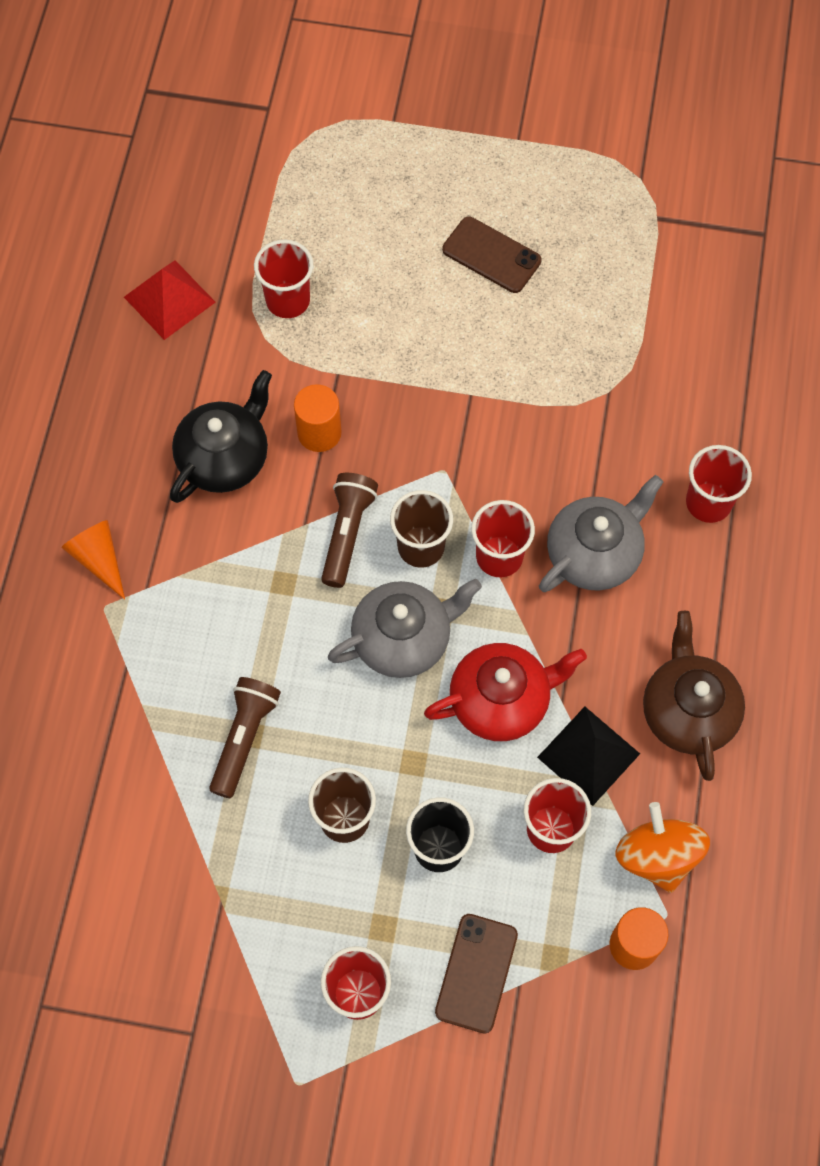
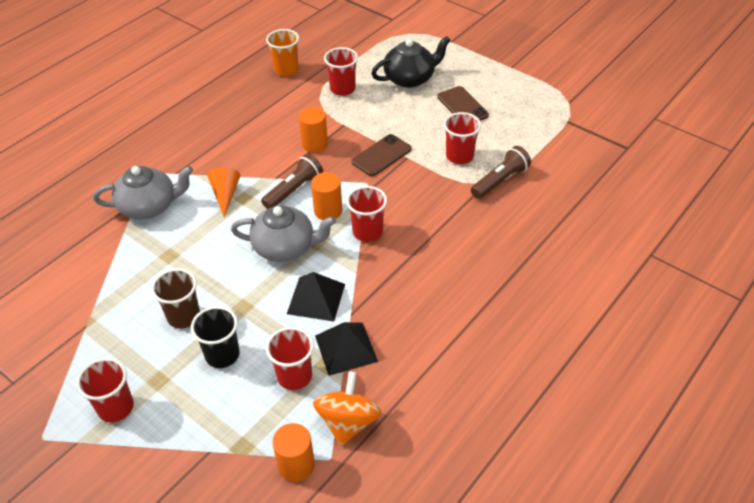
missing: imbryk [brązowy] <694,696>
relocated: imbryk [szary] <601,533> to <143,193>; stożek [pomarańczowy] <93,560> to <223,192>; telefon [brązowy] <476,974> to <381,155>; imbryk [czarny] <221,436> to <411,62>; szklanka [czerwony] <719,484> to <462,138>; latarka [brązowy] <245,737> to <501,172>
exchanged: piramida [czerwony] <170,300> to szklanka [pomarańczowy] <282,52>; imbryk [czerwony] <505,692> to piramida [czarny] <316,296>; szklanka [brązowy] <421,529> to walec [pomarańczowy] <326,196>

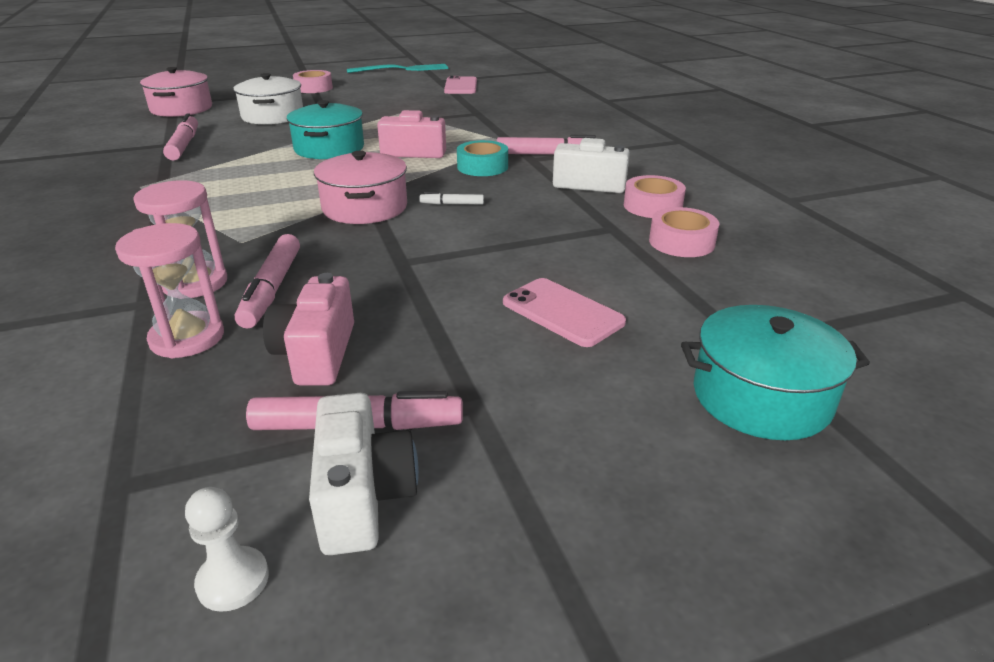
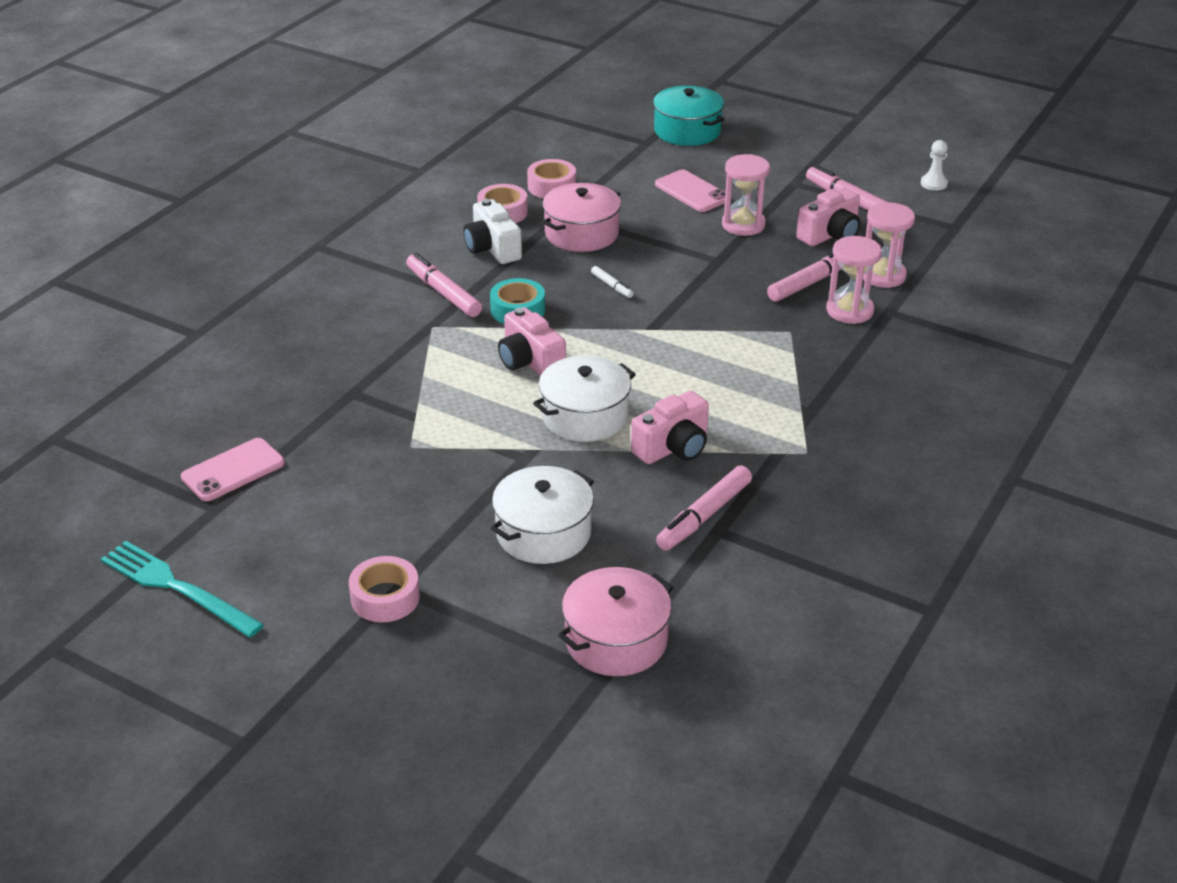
missing: aparat fotograficzny [biały] <364,474>
appeared: aparat fotograficzny [różowy] <670,427>; klepsydra [różowy] <746,195>
relocated: garnek [różowy] <360,187> to <581,217>
colour: garnek [turkusowy] <325,129> to garnek [biały] <584,399>
spun: telefon [różowy] <564,312> = <690,191> 45 degrees counterclockwise

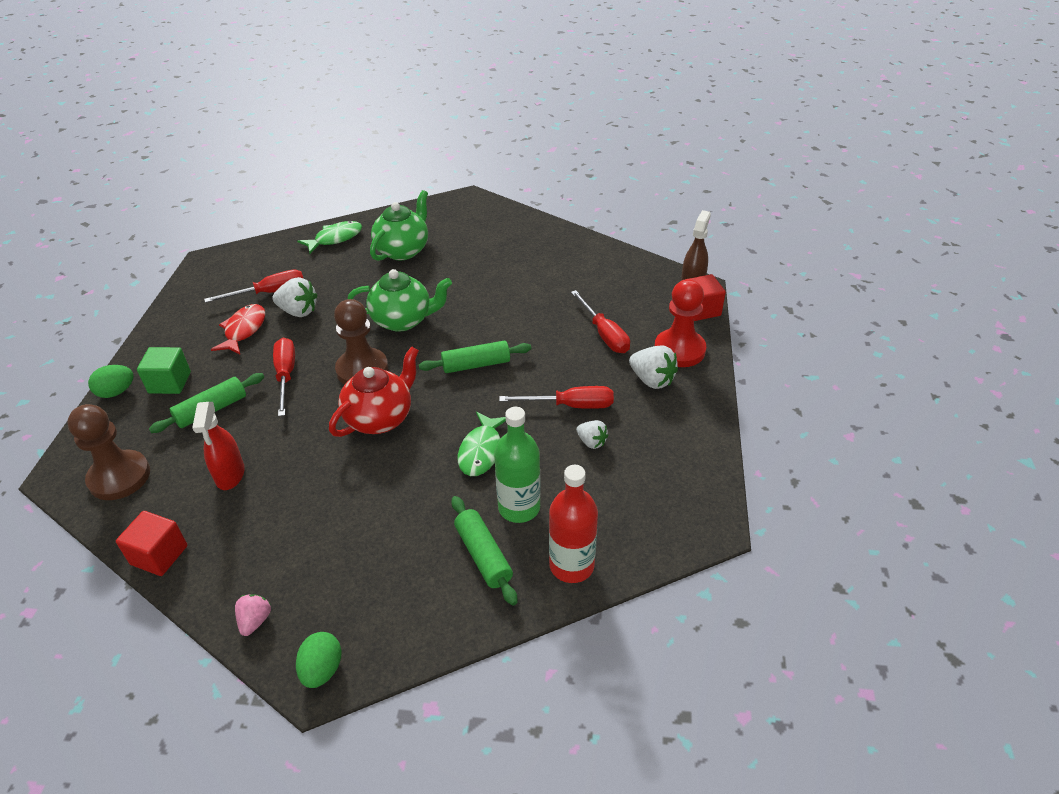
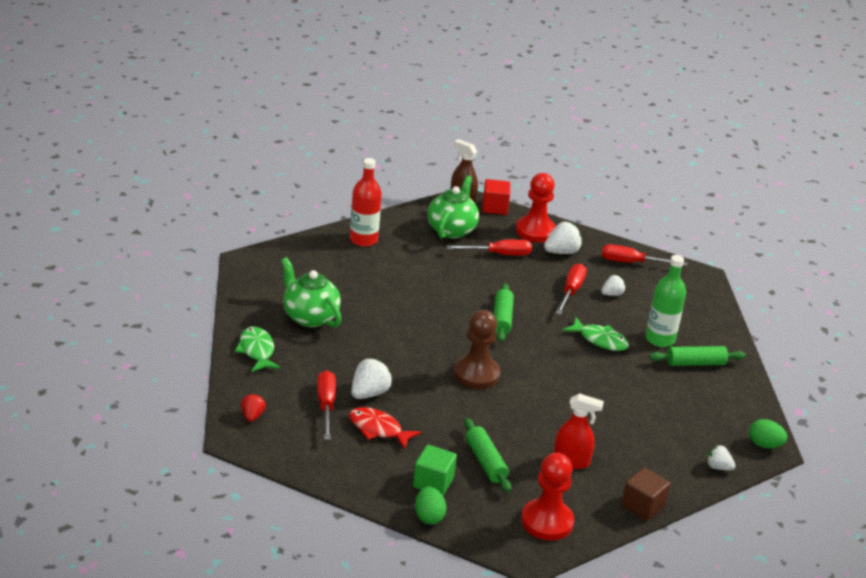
missing: imbryk [czerwony] <374,391>
appeared: truskawka [czerwony] <253,408>
relocated: butelka [czerwony] <573,524> to <366,202>; imbryk [zielony] <400,300> to <453,207>; śrubokręt [czerwony] <284,377> to <644,255>
colour: pionek [brązowy] <108,452> to pionek [czerwony] <547,496>; sześcian [czerwony] <151,543> to sześcian [brązowy] <645,494>; truskawka [różowy] <253,615> to truskawka [biały] <721,457>

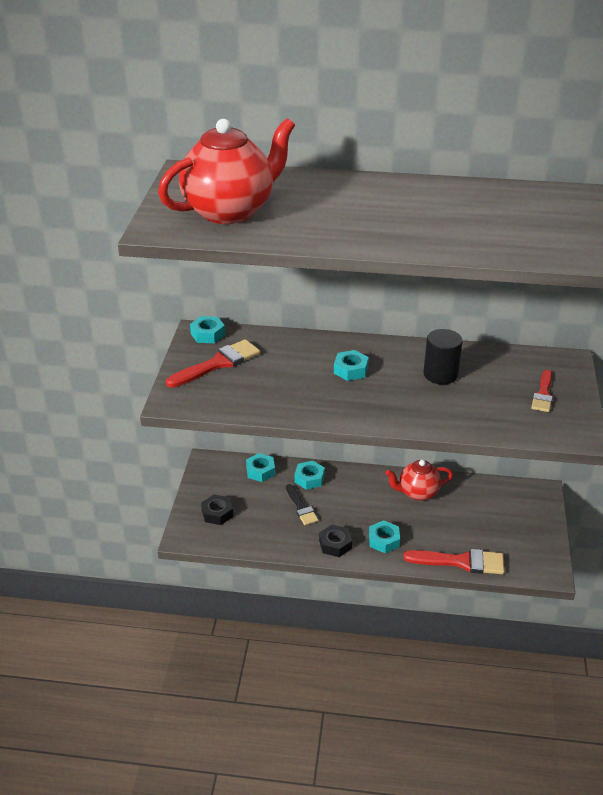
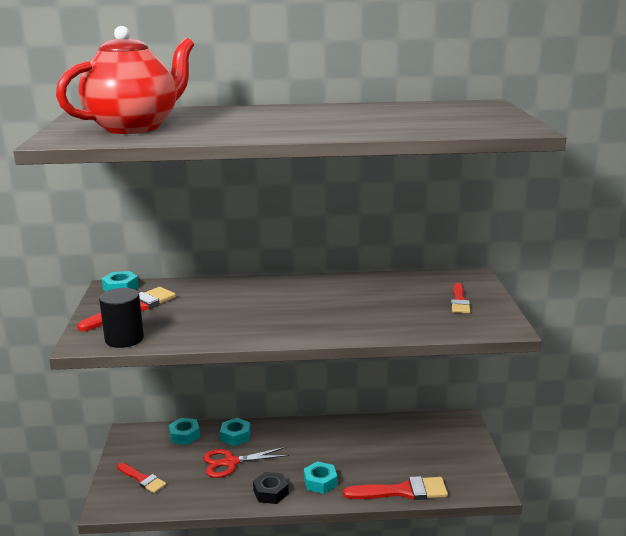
missing: nakrętka [turkusowy] <351,365>; imbryk [czerwony] <419,480>
relocated: walec [czarny] <443,357> to <121,318>
exchanged: nakrętka [czarny] <217,510> to pędzel [czerwony] <141,478>; pędzel [czarny] <302,504> to nożyczki [czerwony] <246,462>

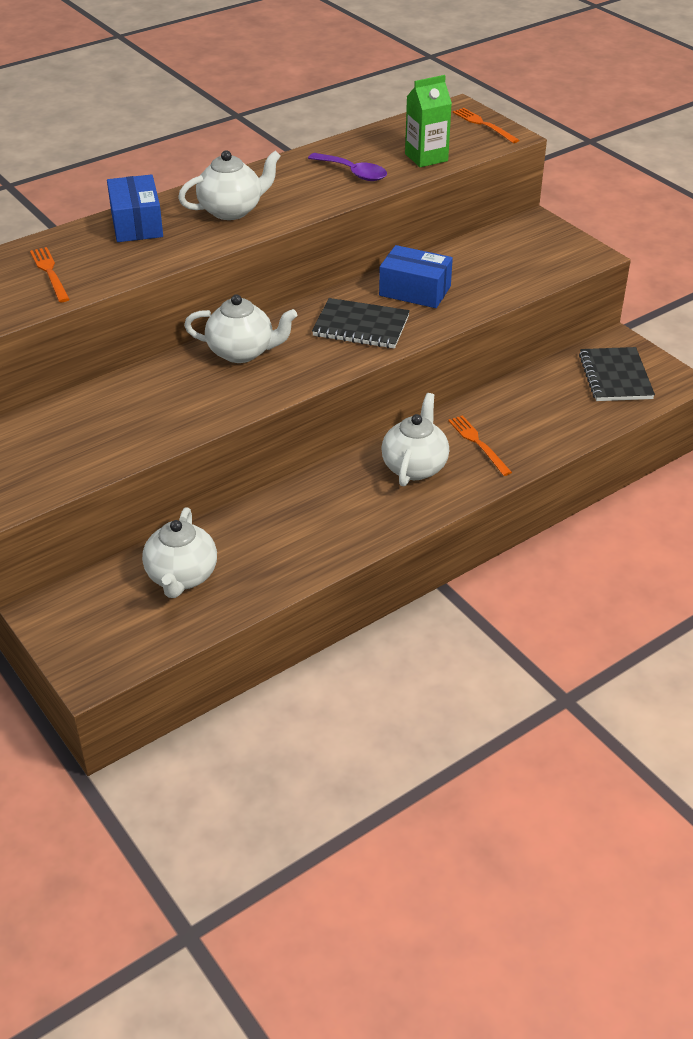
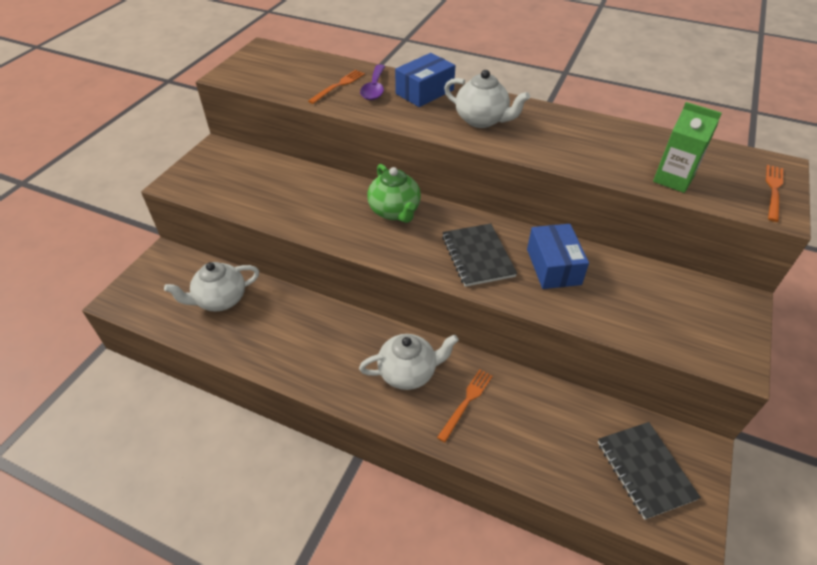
relocated: łyżka [fioletowy] <347,167> to <372,82>
colour: imbryk [biały] <240,328> to imbryk [zielony] <394,193>
spun: zeszyt [czarny] <617,374> = <649,471> 75 degrees counterclockwise

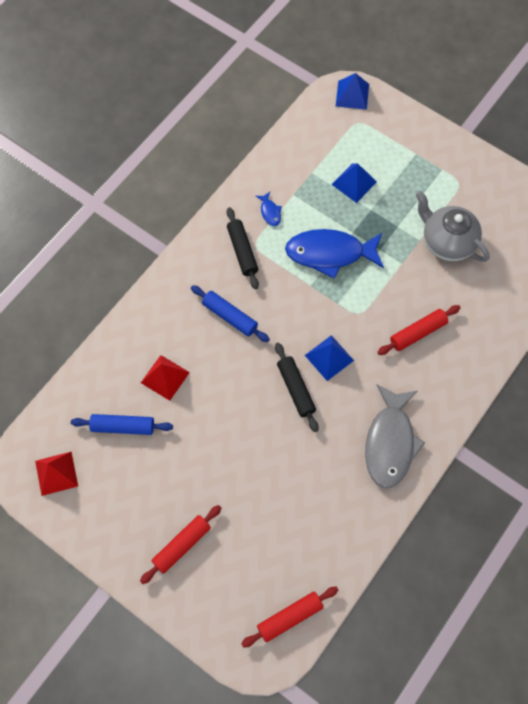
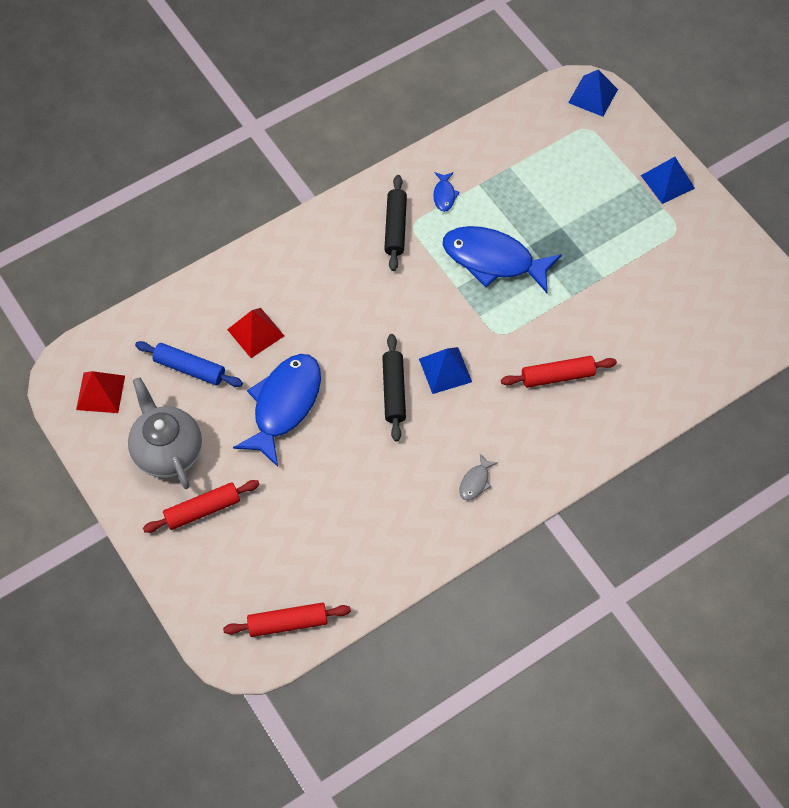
missing: wałek do ciasta [niebieski] <230,313>
appeared: ryba [niebieski] <277,410>
relocated: imbryk [szary] <452,226> to <165,433>; piramida [niebieski] <354,183> to <668,180>
size: ryba [szary] <395,436> = <479,477> x0.42

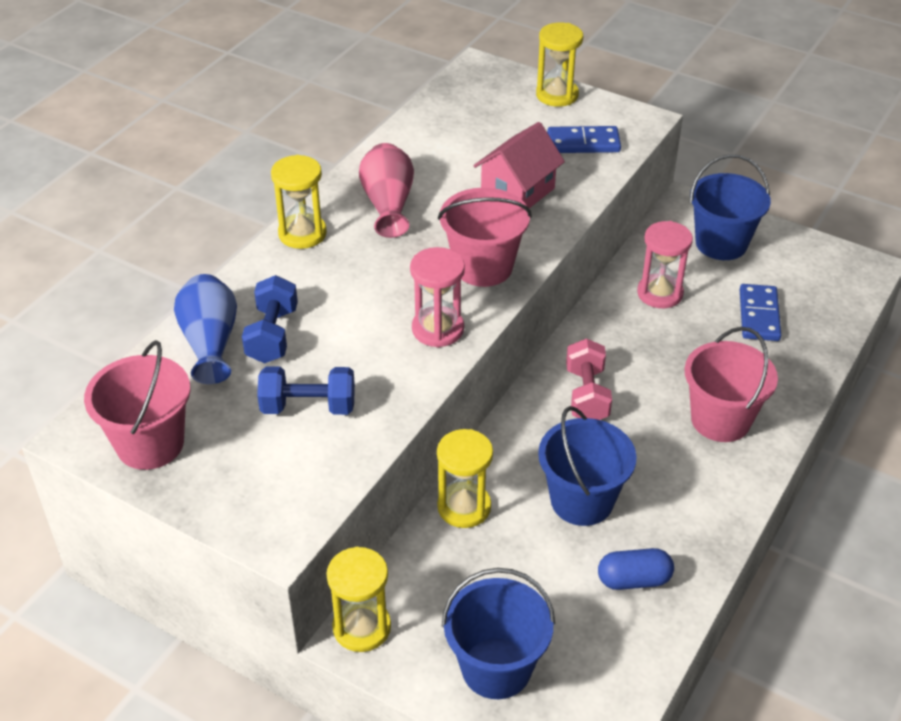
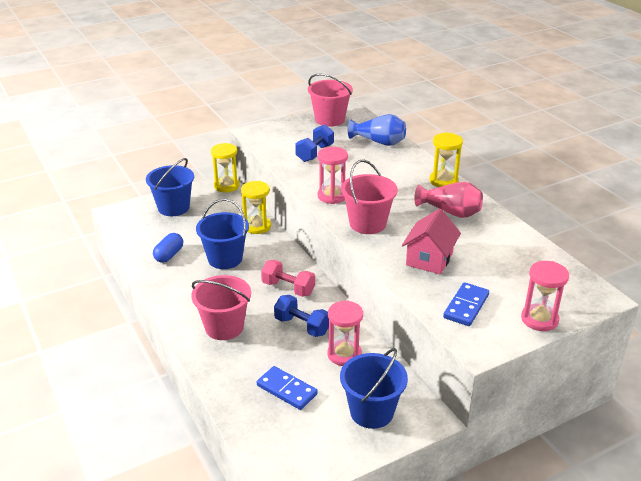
relocated: hantel [niebieski] <270,319> to <301,316>
colour: klepsydra [żółty] <559,64> to klepsydra [różowy] <545,296>
spun: domek [różowy] <519,165> = <431,241> 45 degrees clockwise

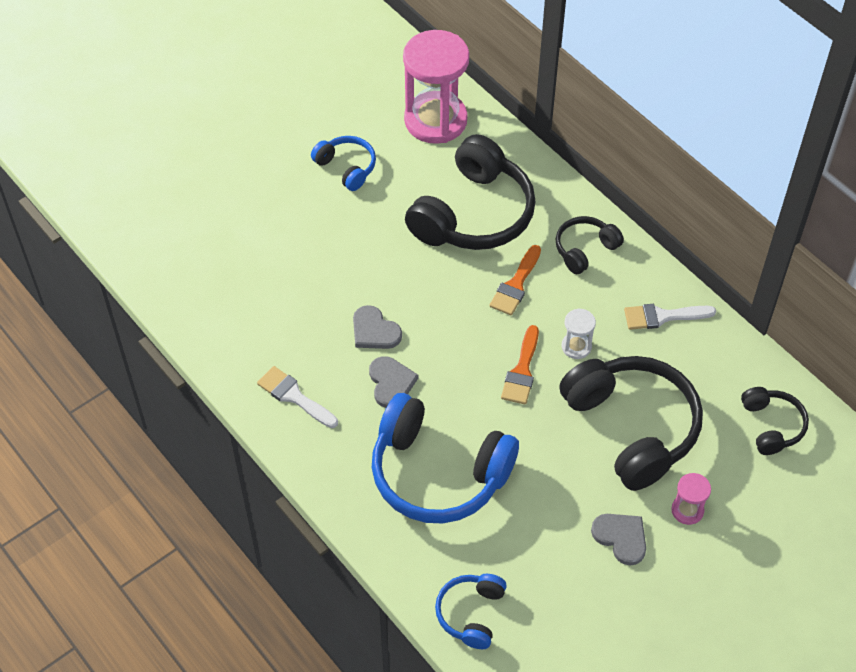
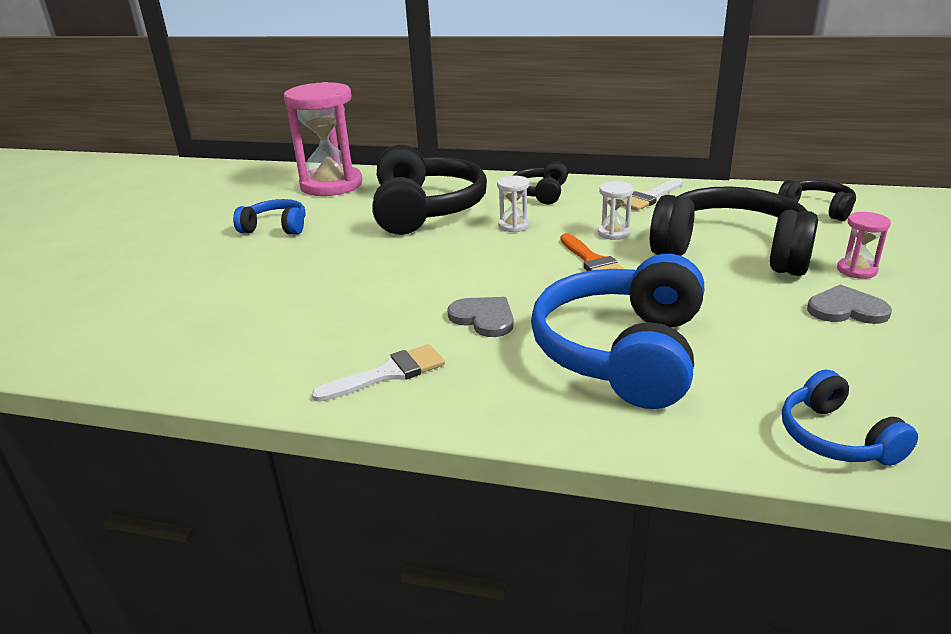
missing: serce [szary] <377,327>
exchanged: pędzel [pomarańczowy] <515,280> to klepsydra [biały] <513,204>
spun: pędzel [biały] <297,397> = <378,373> 150 degrees clockwise; słuchawki [niebieski] <445,458> = <617,331> 120 degrees clockwise

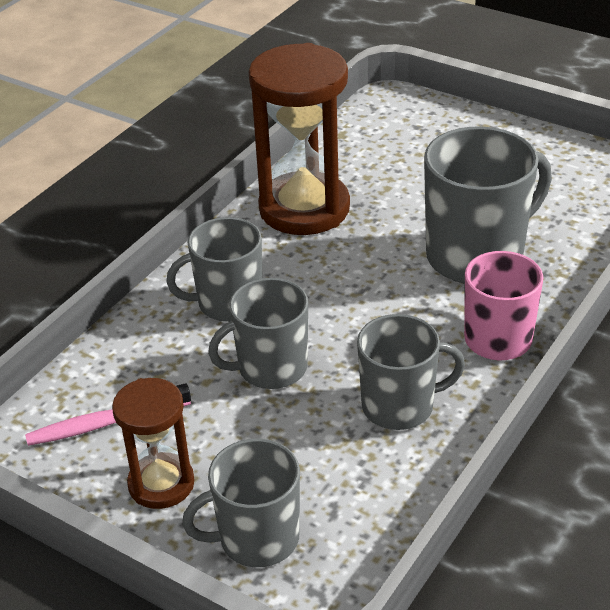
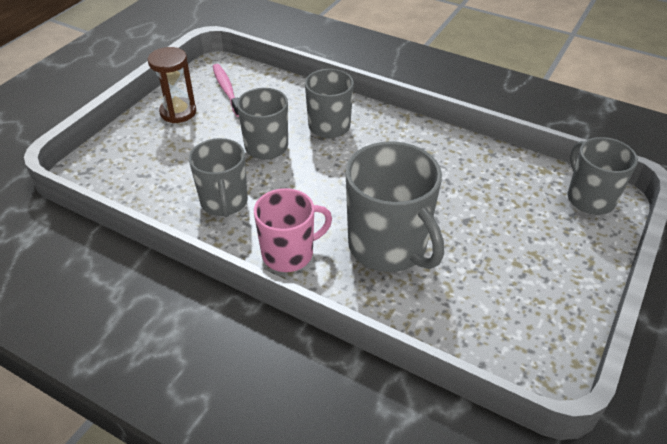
missing: klepsydra [brązowy] <299,139>
relocated: kubek [szary] <241,503> to <602,176>

